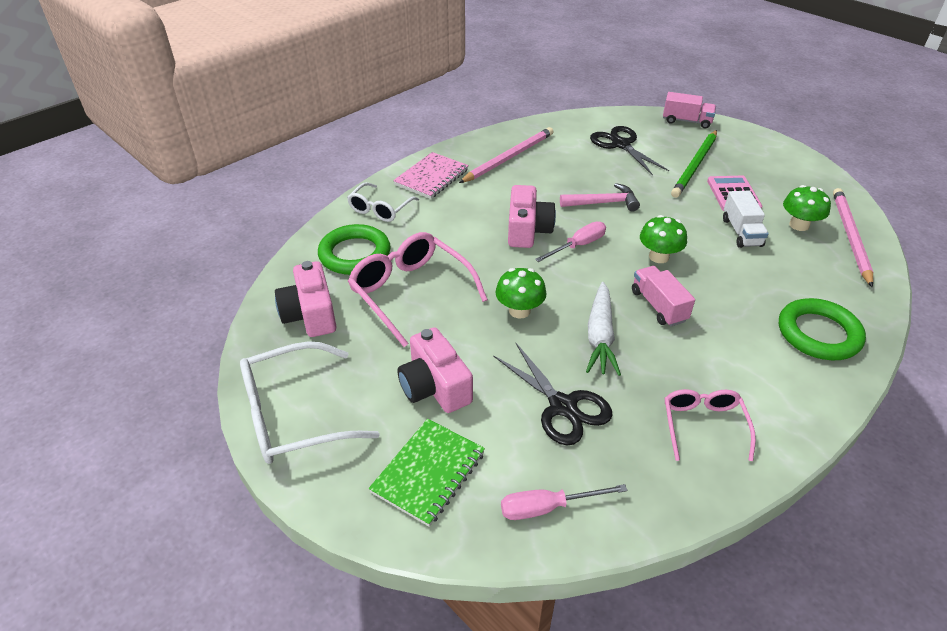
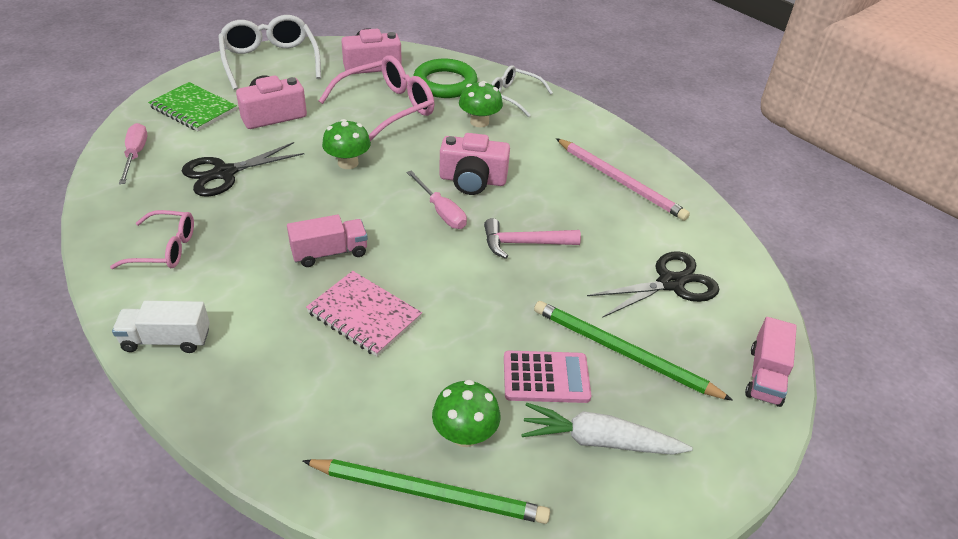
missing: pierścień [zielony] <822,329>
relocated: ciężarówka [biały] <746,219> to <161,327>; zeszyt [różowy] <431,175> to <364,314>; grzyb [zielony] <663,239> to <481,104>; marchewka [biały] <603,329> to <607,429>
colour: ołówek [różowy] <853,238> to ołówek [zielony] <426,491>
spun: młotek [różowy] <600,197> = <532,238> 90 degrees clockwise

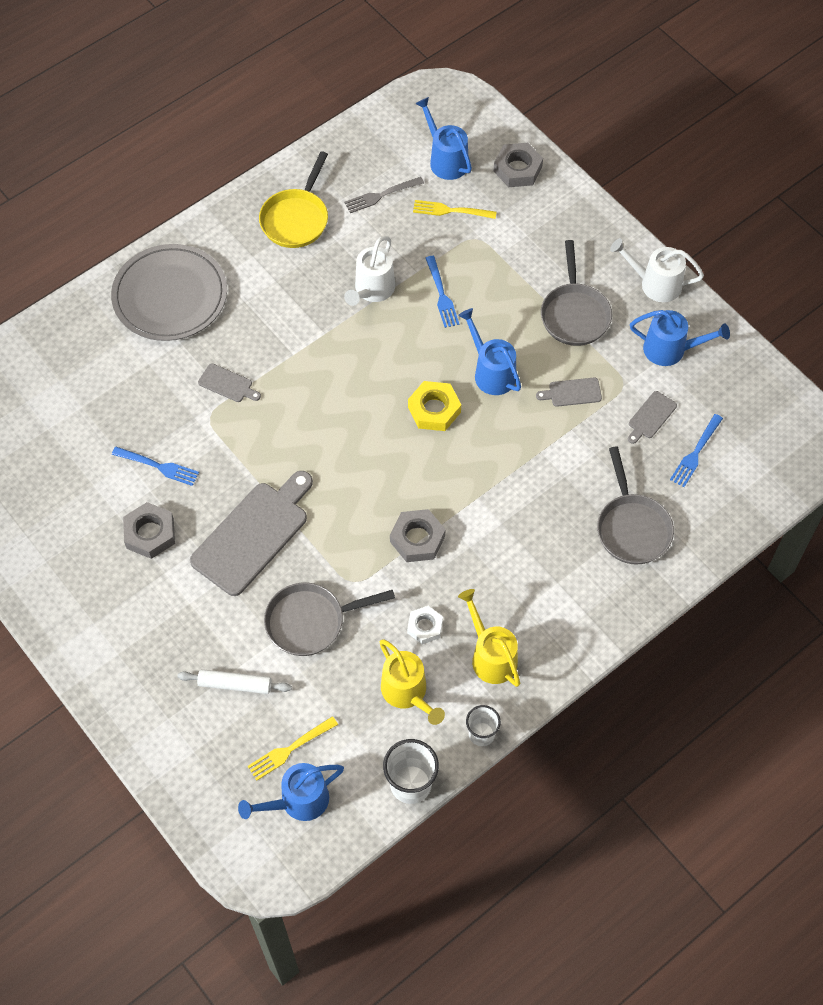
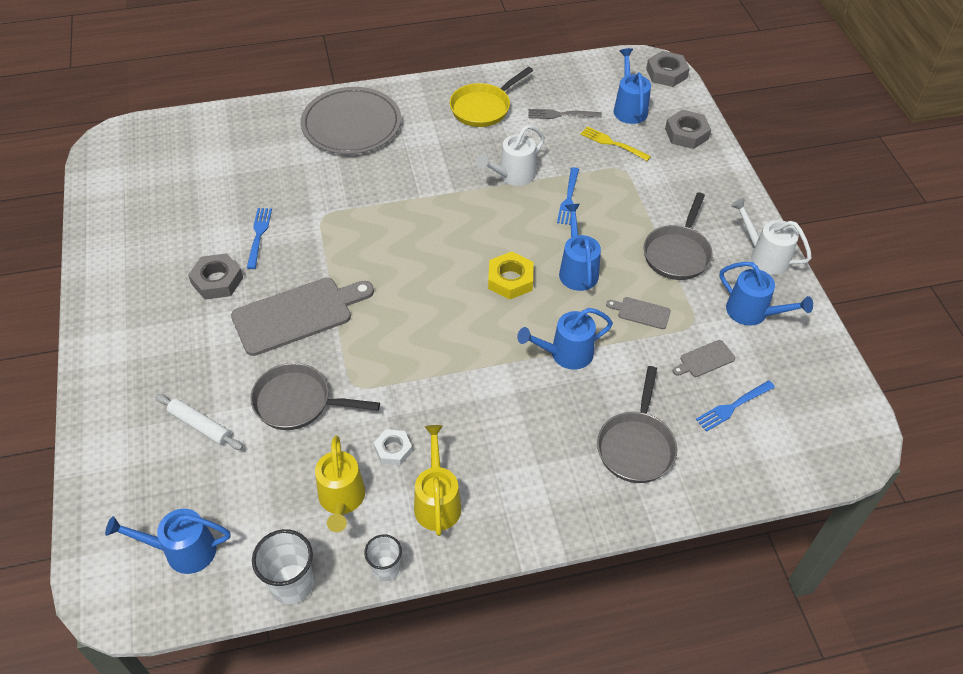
missing: deska do krojenia [szary] <229,383>; widelec [żółty] <293,748>
appeared: konewka [niebieski] <565,338>
relocated: nakrętka [szary] <418,535> to <668,69>
spun: widelec [niebieski] <155,466> = <259,238> 135 degrees counterclockwise

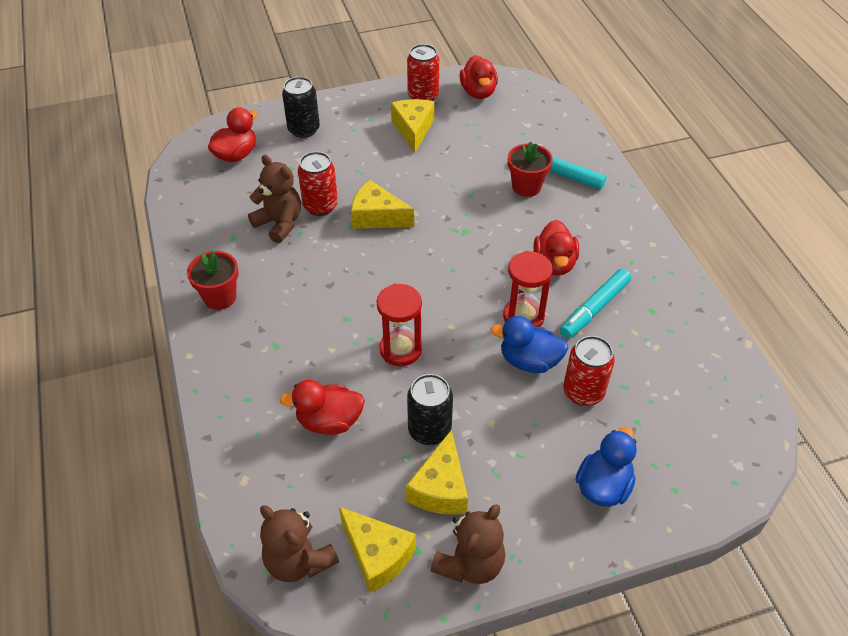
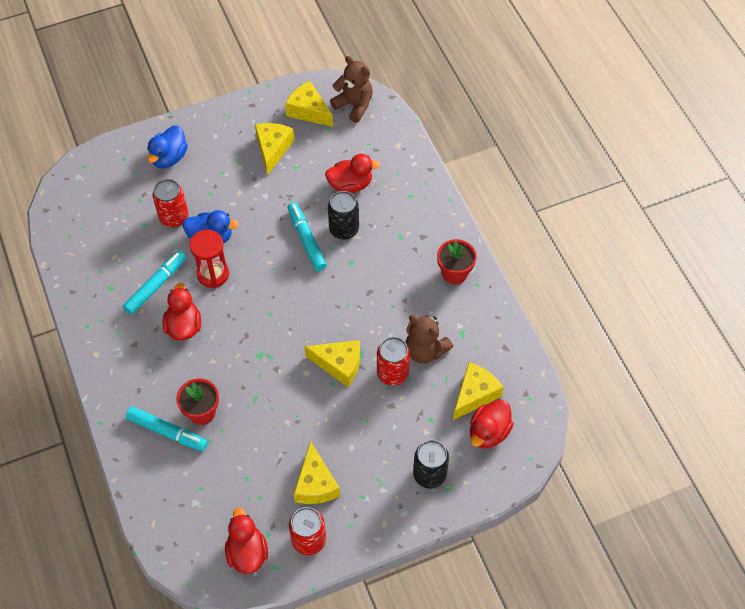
missing: miś [brązowy] <467,544>
appeared: ser [żółty] <478,391>
relocated: puszka [czarny] <430,409> to <343,215>
exchanged: klepsydra [czerwony] <399,325> to flamaster [turkusowy] <307,236>

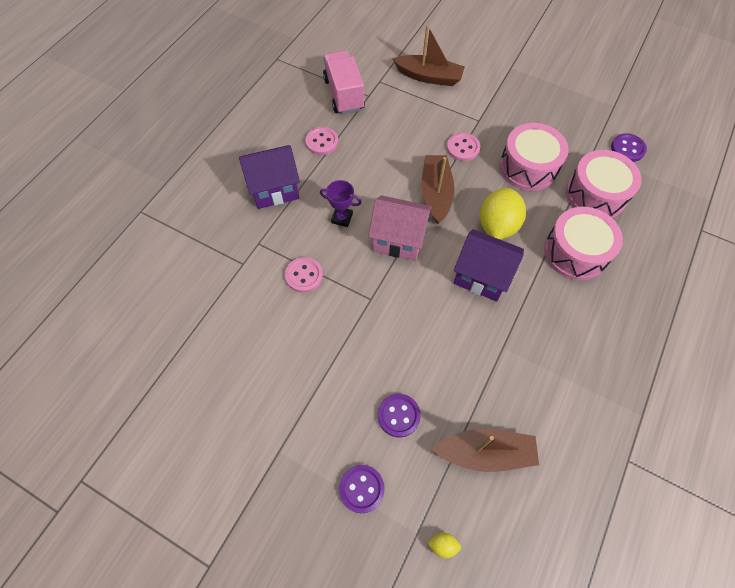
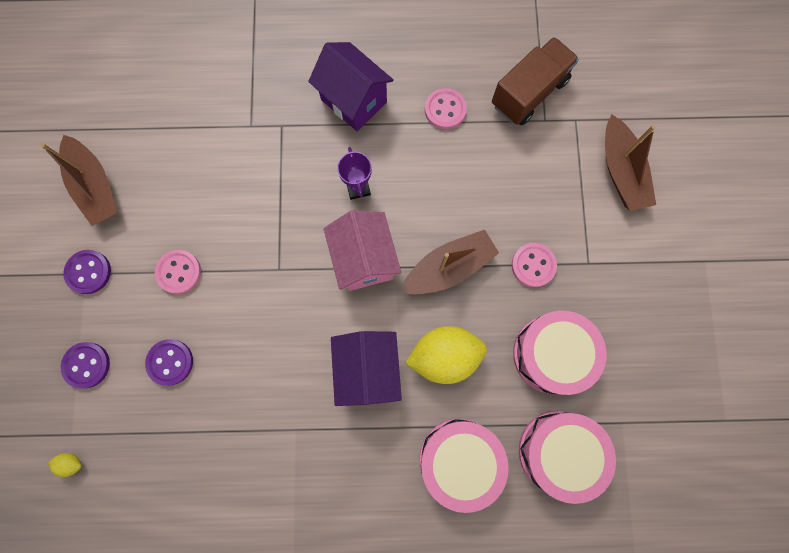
relocated: łódka [brązowy] <485,450> to <79,180>; guzik [fioletowy] <629,147> to <87,272>; guzik [różowy] <304,275> to <178,272>
colour: ciężarówka [różowy] <344,82> to ciężarówka [brązowy] <535,81>
spun: cytryna [żółty] <444,545> = <65,465> 60 degrees counterclockwise

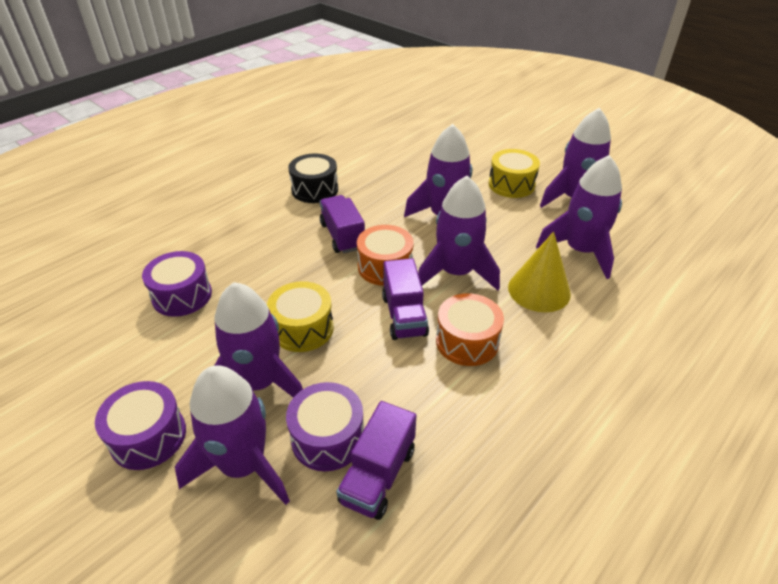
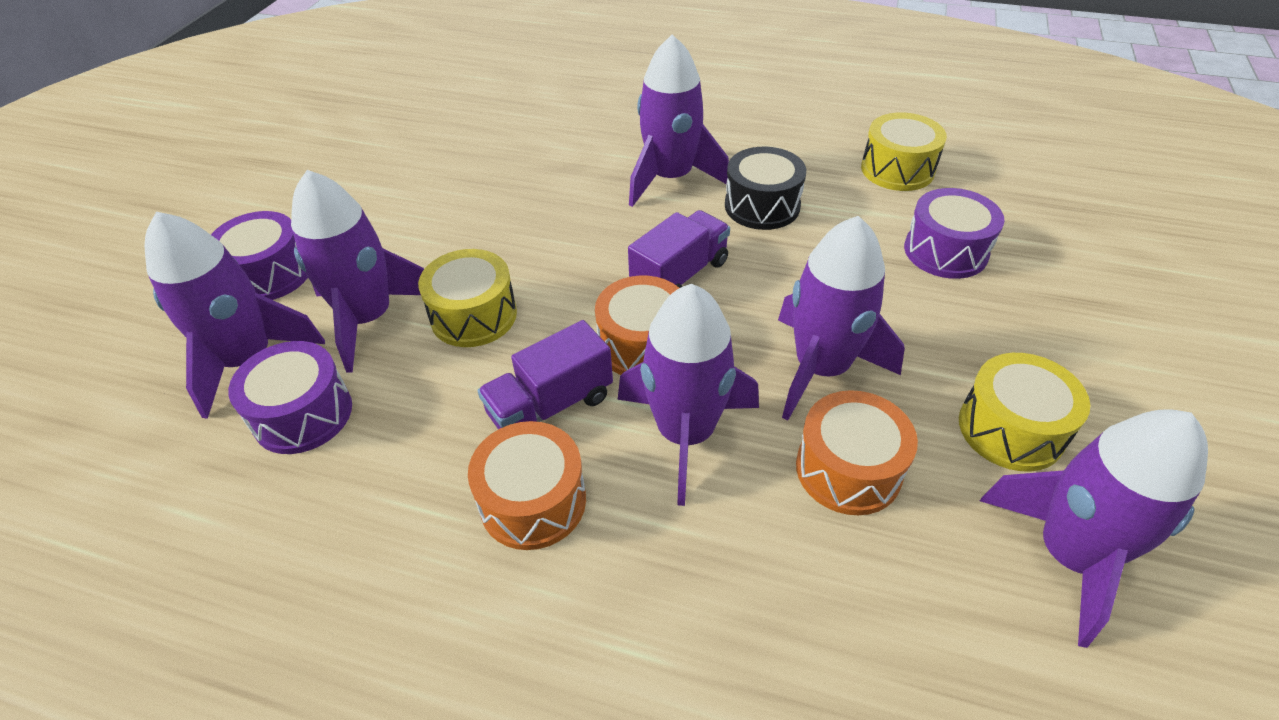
missing: ciężarówka [fioletowy] <376,460>; stożek [żółty] <539,271>
appeared: bęben [pomarańczowy] <857,452>; bęben [żółty] <904,152>
relocated: rakieta [fioletowy] <579,217> to <679,120>; bęben [fioletowy] <177,284> to <954,233>

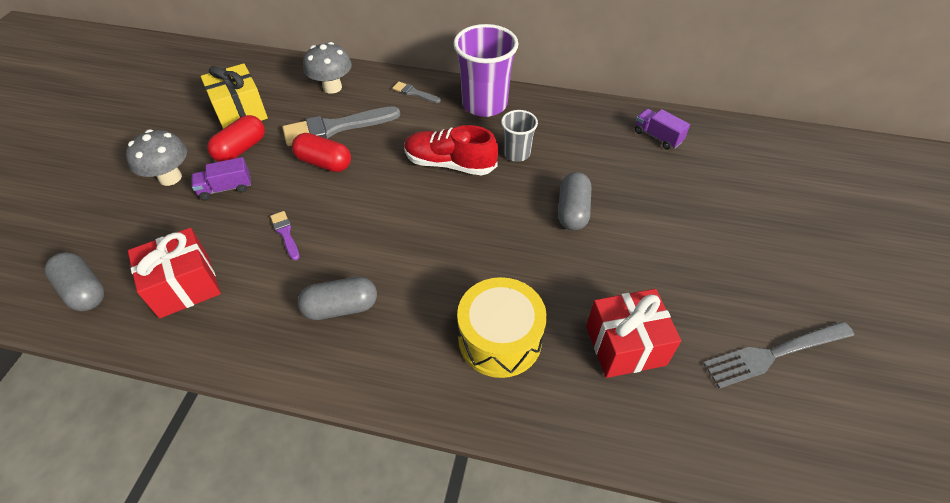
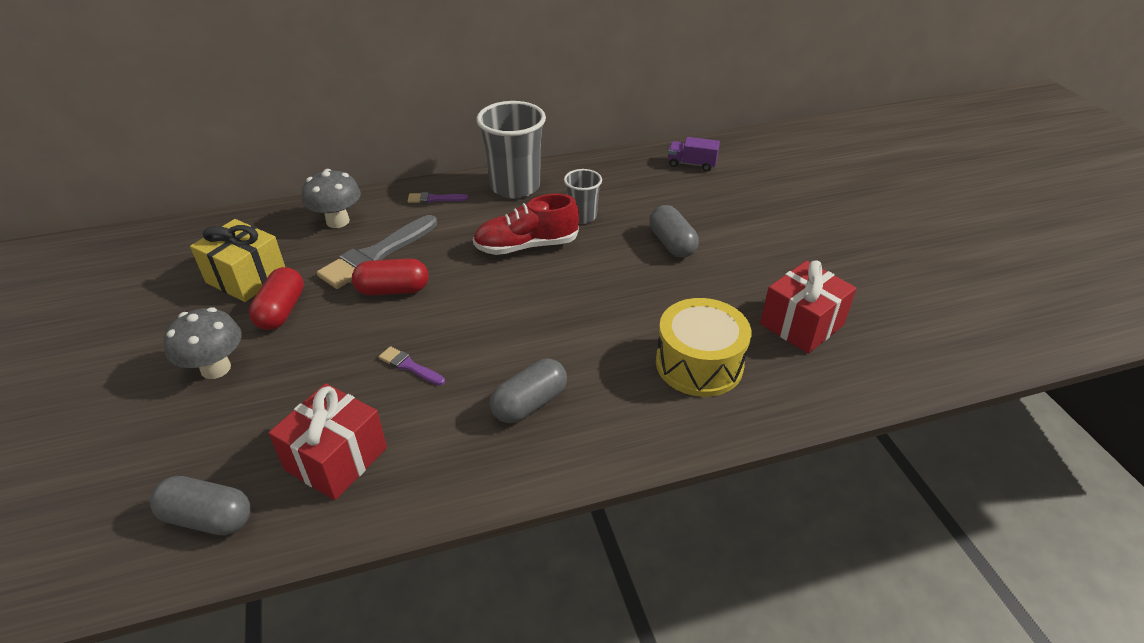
missing: ciężarówka [fioletowy] <221,178>; widelec [szary] <778,355>
colour: pędzel [szary] <416,92> to pędzel [fioletowy] <438,197>; szklanka [fioletowy] <486,70> to szklanka [szary] <511,150>

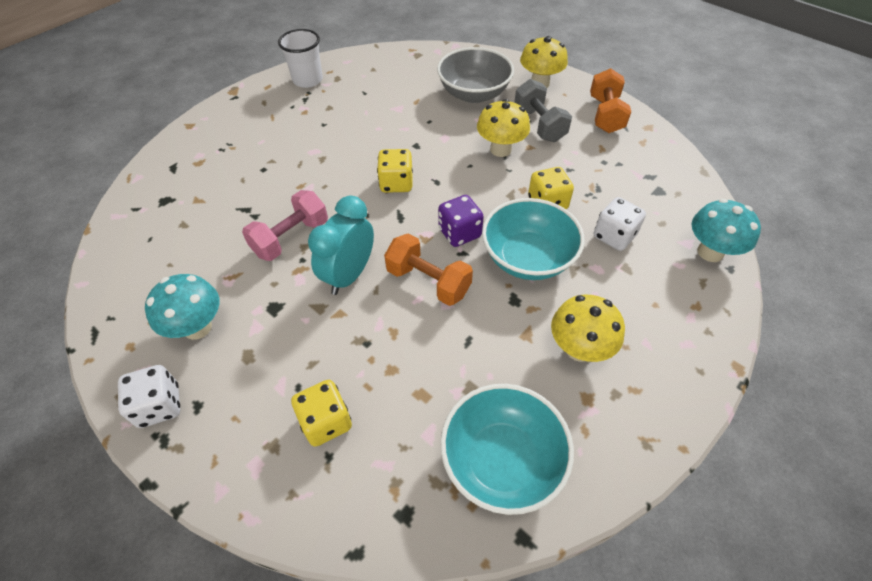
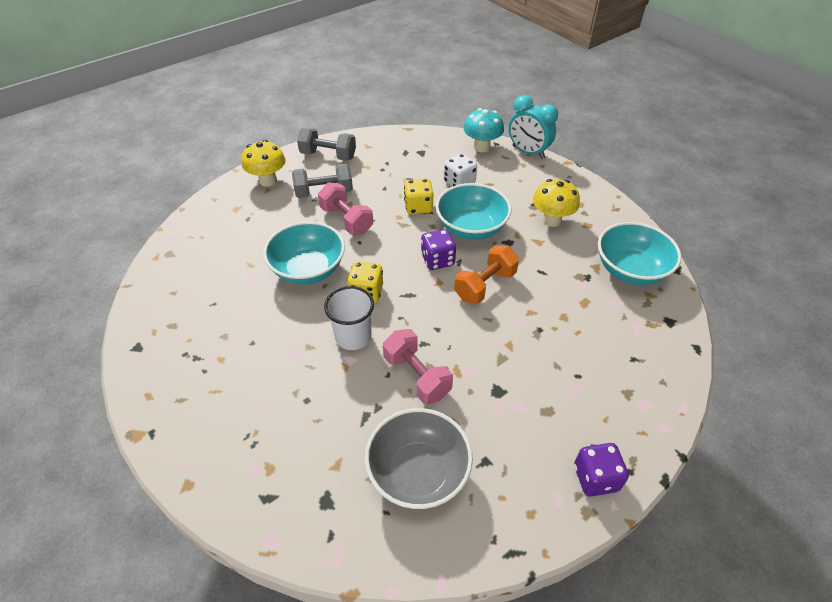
missing: grzyb [turkusowy] <182,307>; kostka do gry [żółty] <321,413>
appeared: miska [turkusowy] <304,253>
relocated: szklanka [biały] <300,58> to <349,318>; miska [szary] <475,75> to <419,458>; budzik [turkusowy] <341,245> to <533,127>
exchanged: grzyb [żółty] <503,128> to hantel [różowy] <345,208>
colour: hantel [pomarańczowy] <610,100> to hantel [szary] <326,144>; kostka do gry [biały] <149,396> to kostka do gry [fioletowy] <601,470>

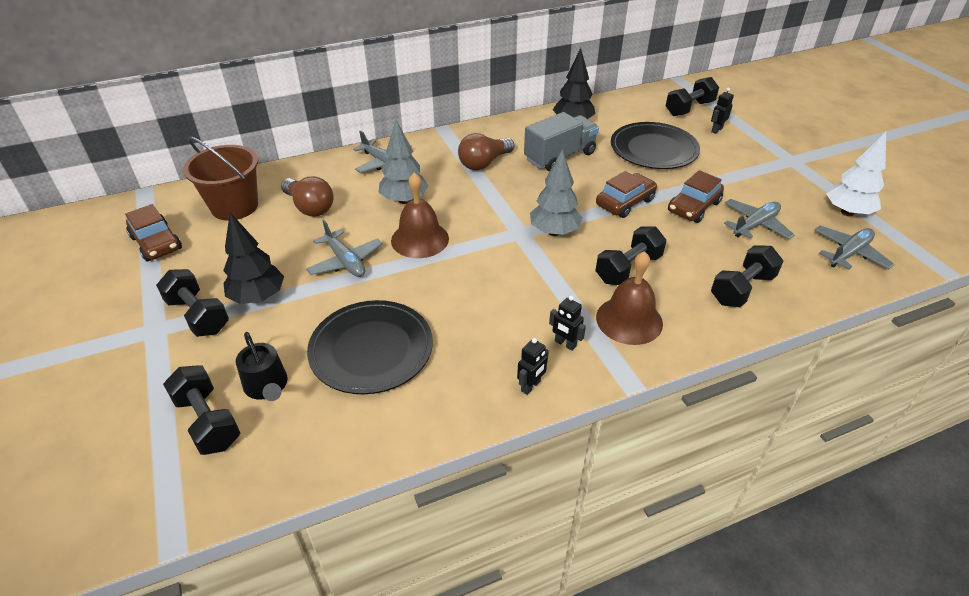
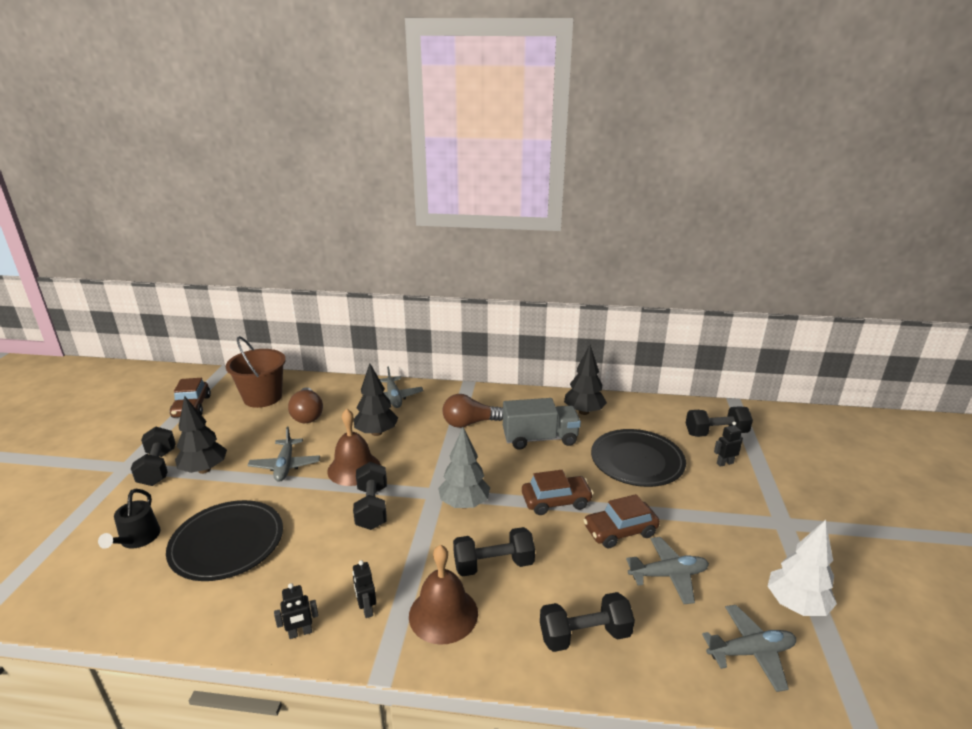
relocated: hantel [czarny] <201,410> to <370,496>
colour: drzewko [szary] <403,162> to drzewko [czarny] <376,399>

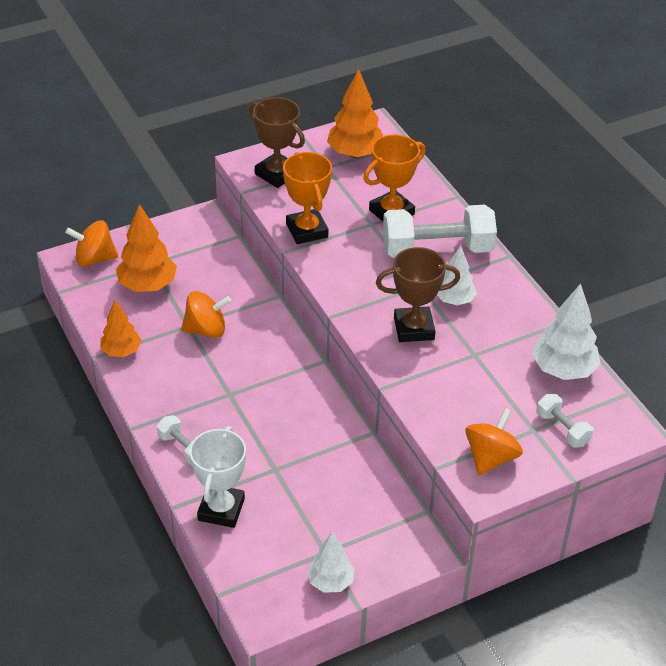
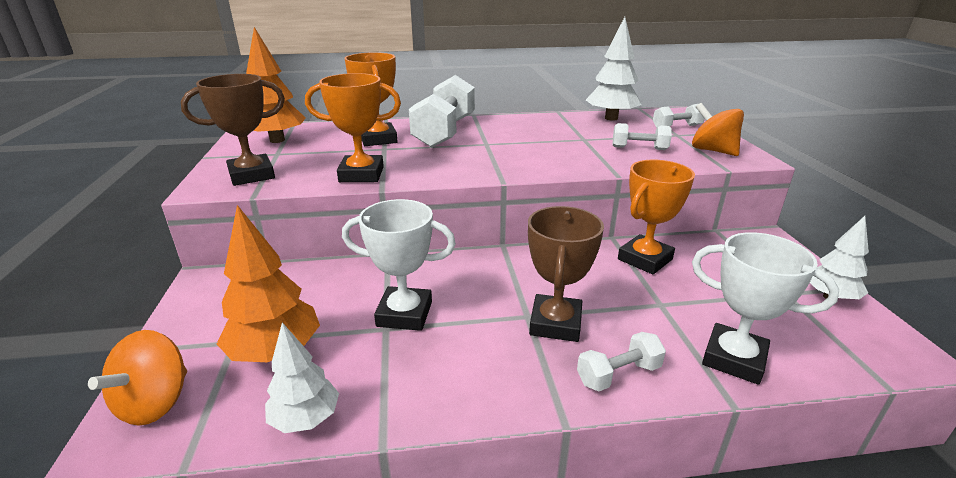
missing: drzewko [pomarańczowy] <121,328>
appeared: hantel [biały] <642,136>; puchar [pomarańczowy] <656,217>
relocated: drzewko [biały] <457,275> to <302,377>; puchar [brązowy] <418,294> to <566,274>
exchanged: bączek [pomarańczowy] <206,314> to puchar [biały] <399,265>

